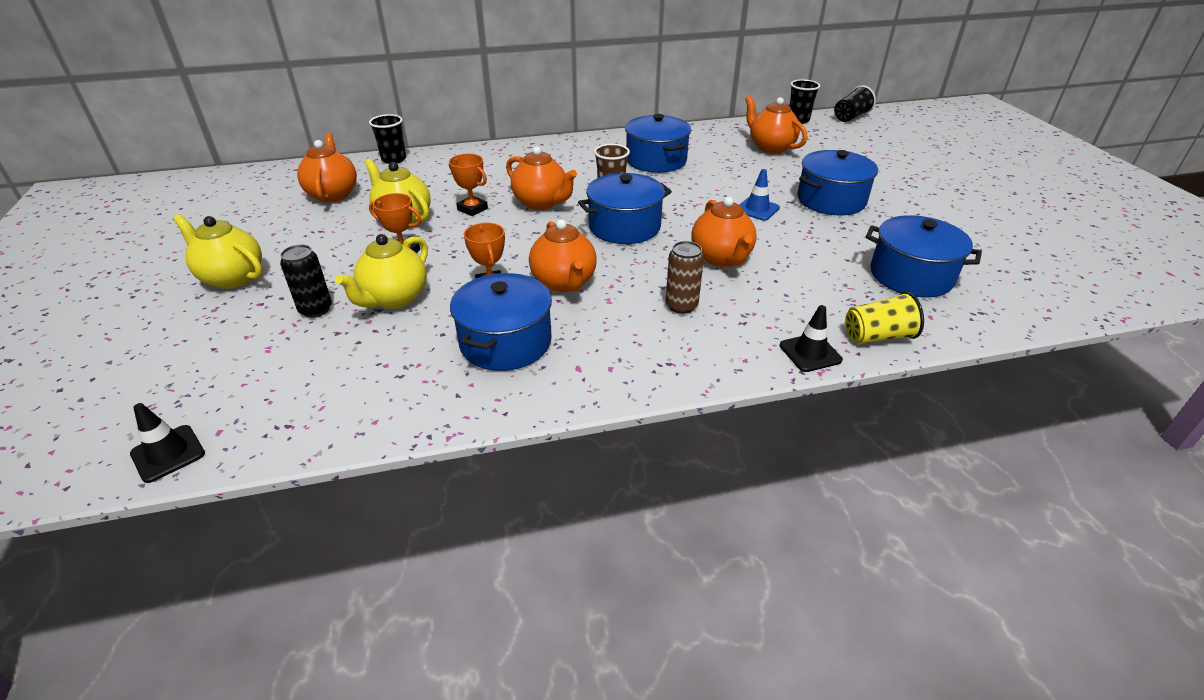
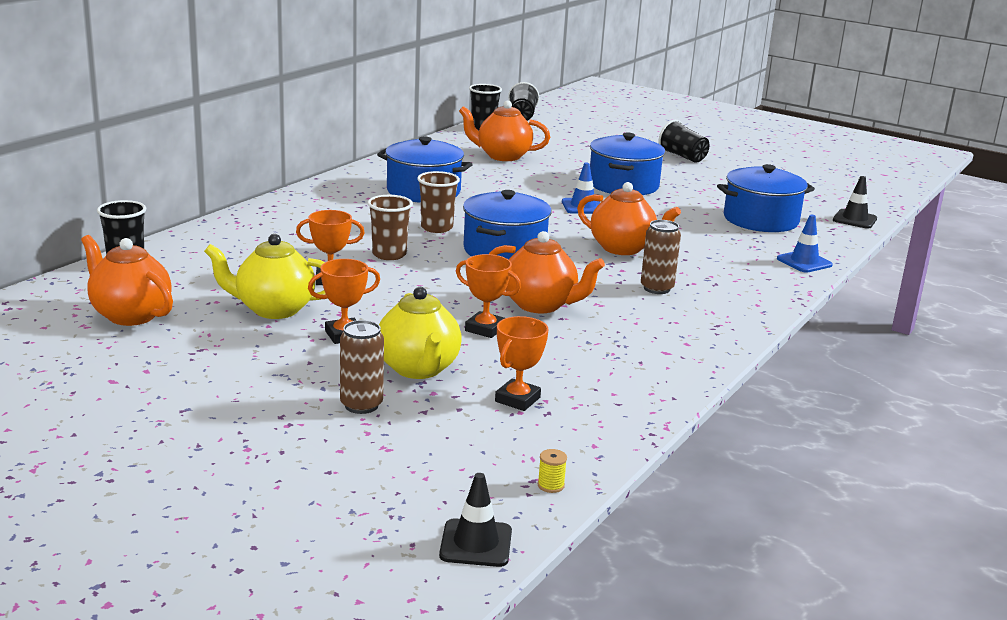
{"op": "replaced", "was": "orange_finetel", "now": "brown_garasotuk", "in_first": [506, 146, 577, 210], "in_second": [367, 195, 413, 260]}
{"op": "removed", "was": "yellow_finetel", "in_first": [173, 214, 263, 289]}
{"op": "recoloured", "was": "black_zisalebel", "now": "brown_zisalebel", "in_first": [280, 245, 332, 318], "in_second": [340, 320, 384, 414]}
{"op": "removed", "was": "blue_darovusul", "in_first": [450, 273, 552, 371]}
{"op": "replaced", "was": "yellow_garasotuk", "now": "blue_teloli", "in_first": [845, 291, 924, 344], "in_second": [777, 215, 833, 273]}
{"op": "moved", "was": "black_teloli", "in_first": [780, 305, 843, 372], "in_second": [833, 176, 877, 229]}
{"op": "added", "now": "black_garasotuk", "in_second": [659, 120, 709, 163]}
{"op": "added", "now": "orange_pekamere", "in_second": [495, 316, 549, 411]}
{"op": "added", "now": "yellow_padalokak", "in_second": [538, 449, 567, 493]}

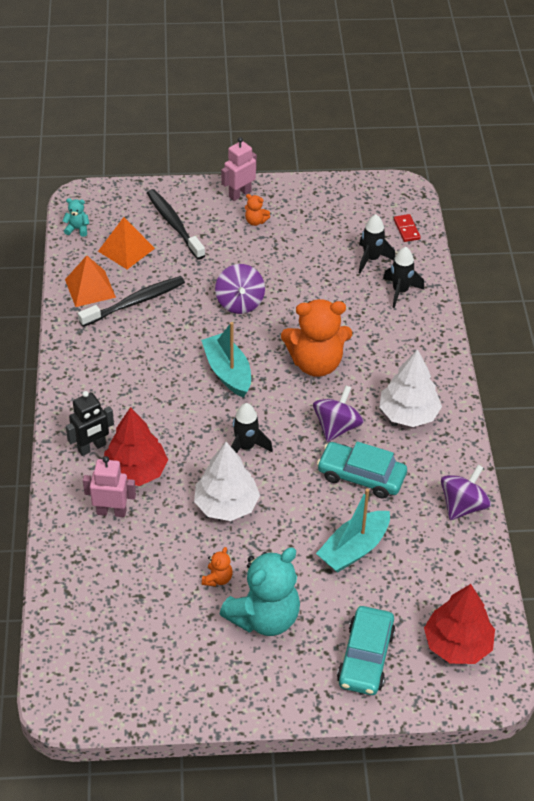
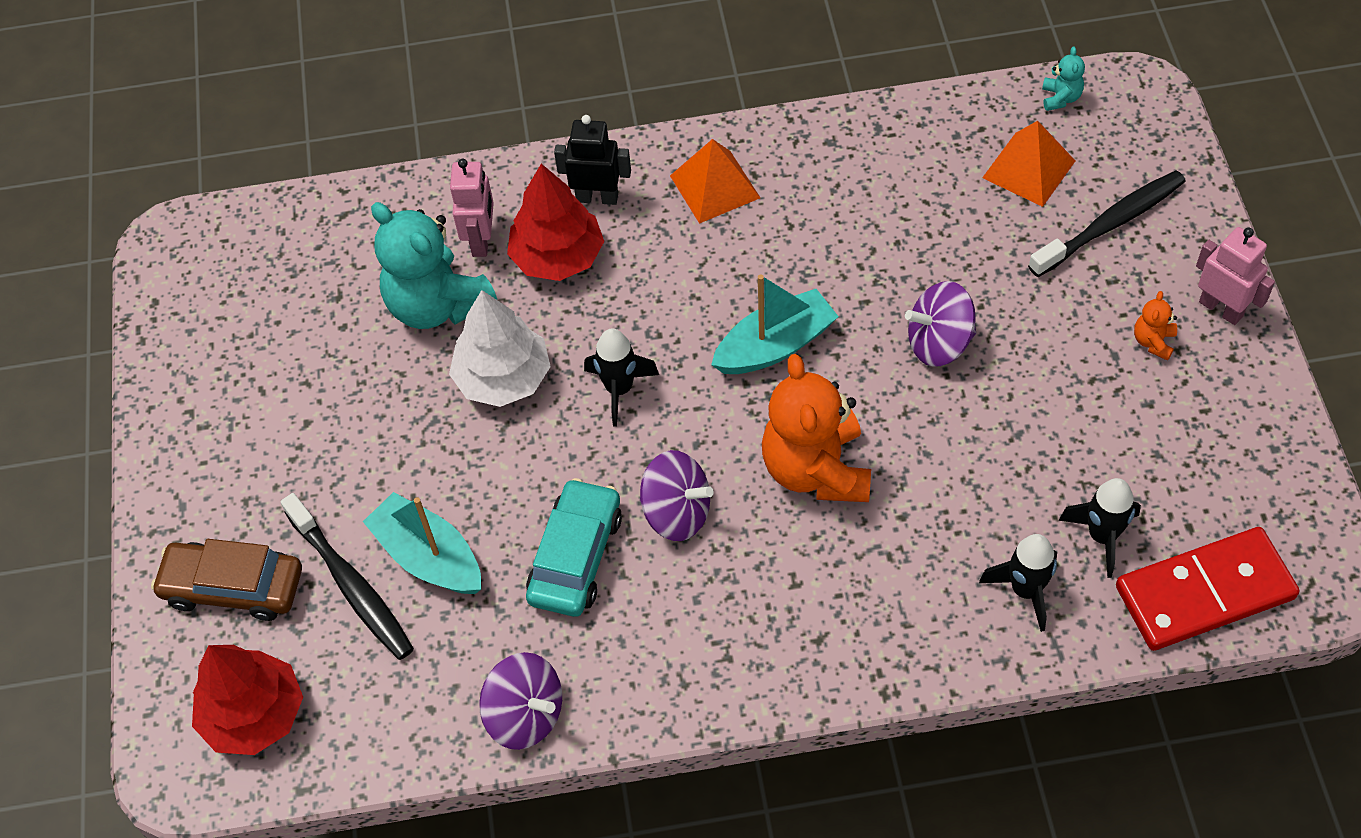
{"op": "resized", "was": "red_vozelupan", "in_first": [394, 214, 421, 242], "in_second": [1116, 527, 1299, 651], "ratio": 2.32}
{"op": "moved", "was": "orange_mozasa", "in_first": [65, 256, 116, 307], "in_second": [670, 139, 760, 224]}
{"op": "moved", "was": "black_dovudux", "in_first": [78, 276, 185, 327], "in_second": [281, 493, 414, 660]}
{"op": "removed", "was": "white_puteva", "in_first": [379, 349, 442, 427]}
{"op": "turned", "was": "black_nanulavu", "in_first": [66, 391, 114, 456], "in_second": [554, 115, 631, 205], "clockwise": 135}
{"op": "removed", "was": "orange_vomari", "in_first": [202, 547, 233, 587]}
{"op": "moved", "was": "turquoise_vomari", "in_first": [220, 548, 300, 636], "in_second": [371, 202, 497, 329]}
{"op": "recoloured", "was": "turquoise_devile", "now": "brown_devile", "in_first": [337, 606, 395, 695], "in_second": [151, 539, 302, 621]}

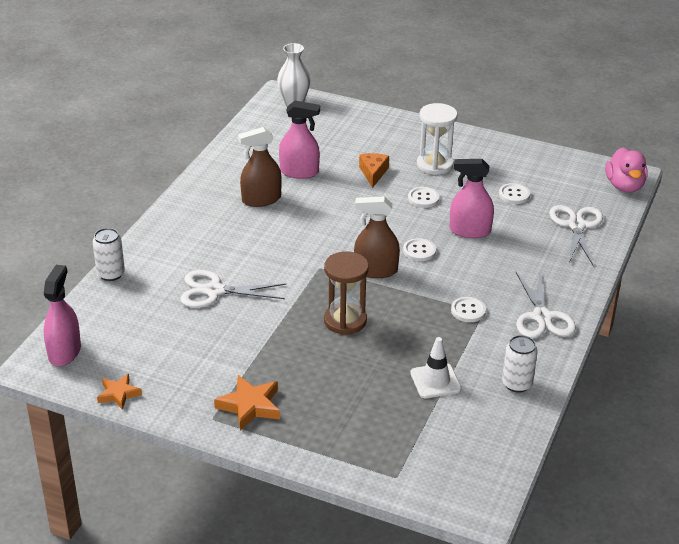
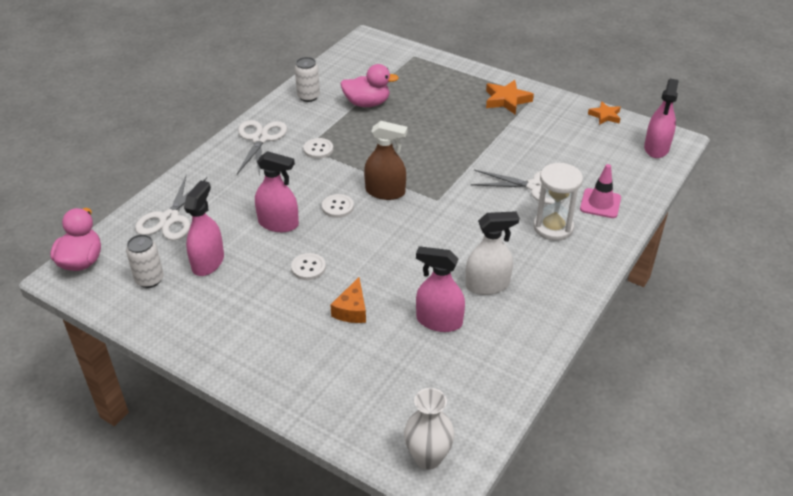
{"op": "moved", "was": "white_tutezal", "in_first": [417, 103, 457, 175], "in_second": [533, 163, 583, 241]}
{"op": "recoloured", "was": "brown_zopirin", "now": "white_zopirin", "in_first": [238, 127, 282, 207], "in_second": [465, 211, 519, 295]}
{"op": "replaced", "was": "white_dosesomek", "now": "pink_zopirin", "in_first": [499, 183, 530, 204], "in_second": [184, 180, 224, 276]}
{"op": "moved", "was": "white_zisalebel", "in_first": [93, 228, 125, 281], "in_second": [126, 234, 164, 288]}
{"op": "removed", "was": "brown_tutezal", "in_first": [324, 251, 369, 335]}
{"op": "replaced", "was": "white_teloli", "now": "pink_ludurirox", "in_first": [410, 337, 461, 398], "in_second": [340, 64, 399, 107]}
{"op": "added", "now": "pink_teloli", "in_second": [580, 164, 621, 218]}

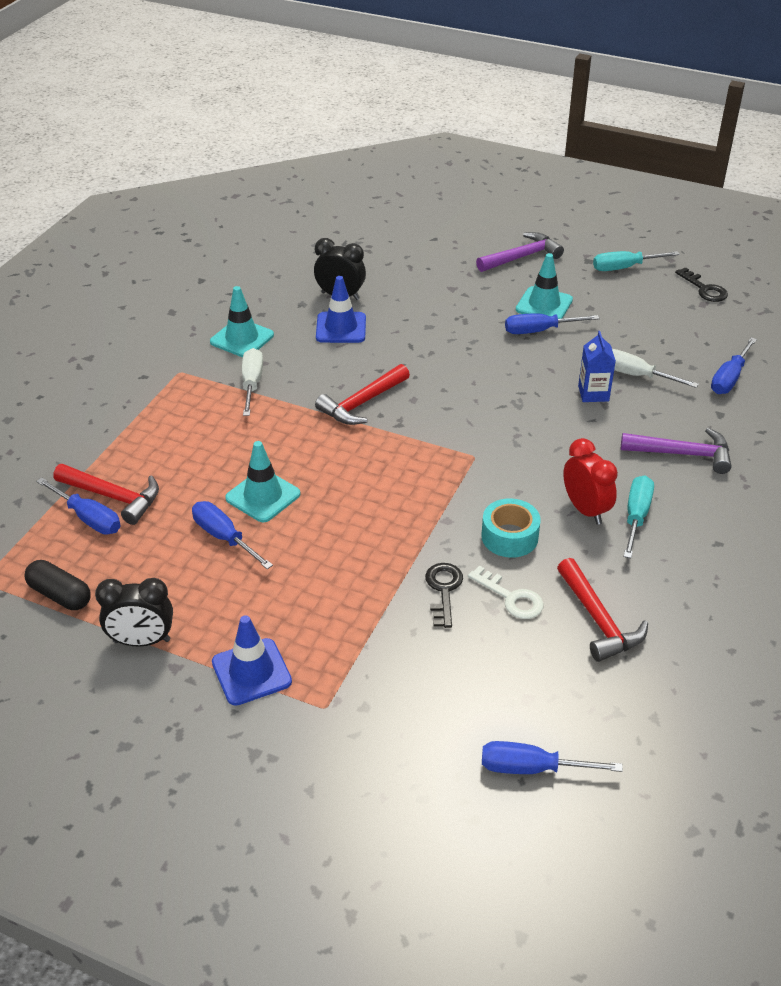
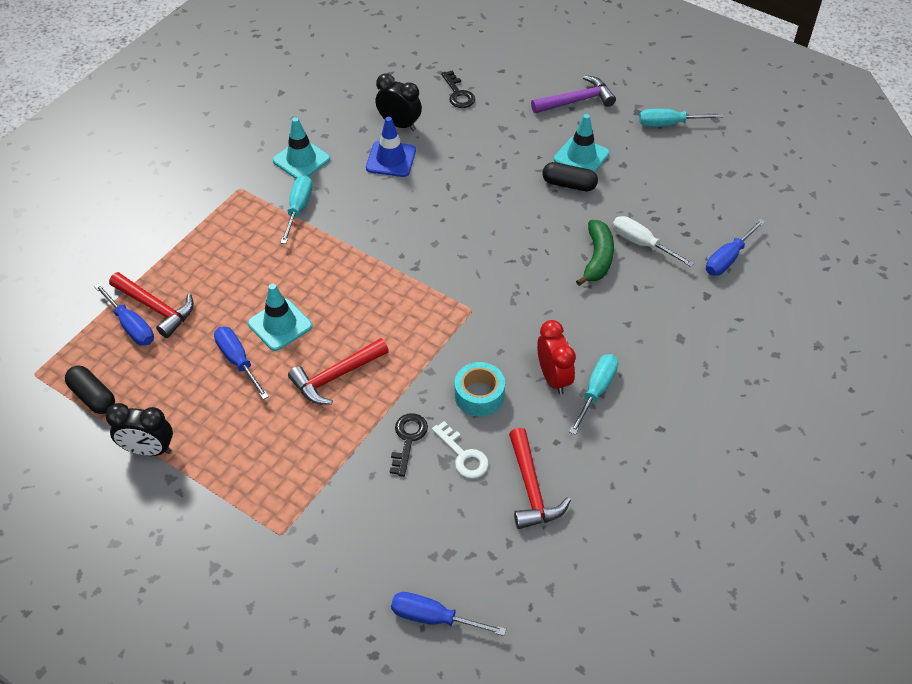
{"op": "moved", "was": "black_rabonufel", "in_first": [675, 267, 728, 302], "in_second": [441, 70, 475, 108]}
{"op": "replaced", "was": "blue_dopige", "now": "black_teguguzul", "in_first": [505, 313, 600, 334], "in_second": [542, 162, 598, 191]}
{"op": "replaced", "was": "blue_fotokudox", "now": "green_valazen", "in_first": [578, 331, 616, 402], "in_second": [576, 220, 614, 286]}
{"op": "recoloured", "was": "white_dopige", "now": "turquoise_dopige", "in_first": [242, 348, 263, 416], "in_second": [280, 175, 312, 244]}
{"op": "moved", "was": "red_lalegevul", "in_first": [315, 364, 410, 425], "in_second": [288, 338, 389, 404]}
{"op": "removed", "was": "purple_lalegevul", "in_first": [621, 428, 732, 474]}
{"op": "removed", "was": "blue_teloli", "in_first": [212, 615, 292, 706]}

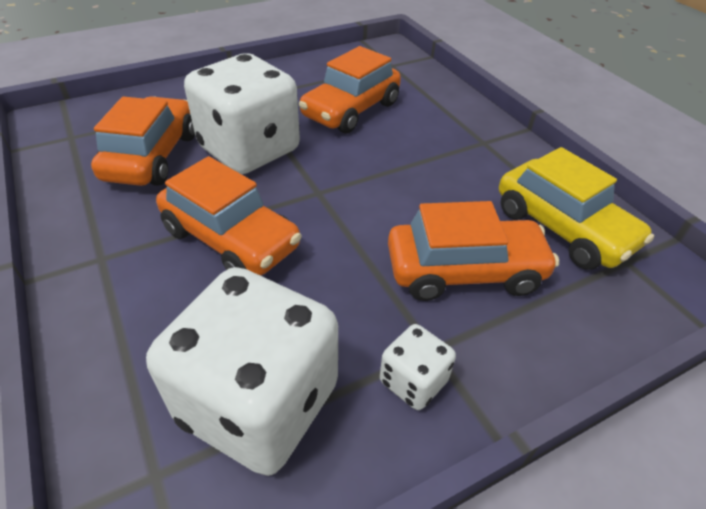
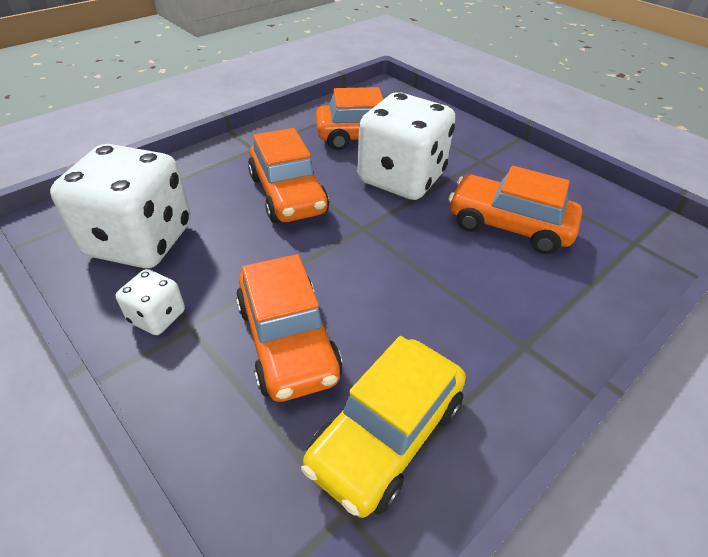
{"op": "turned", "was": "orange_devile", "in_first": [156, 156, 302, 276], "in_second": [248, 128, 329, 223], "clockwise": -45}

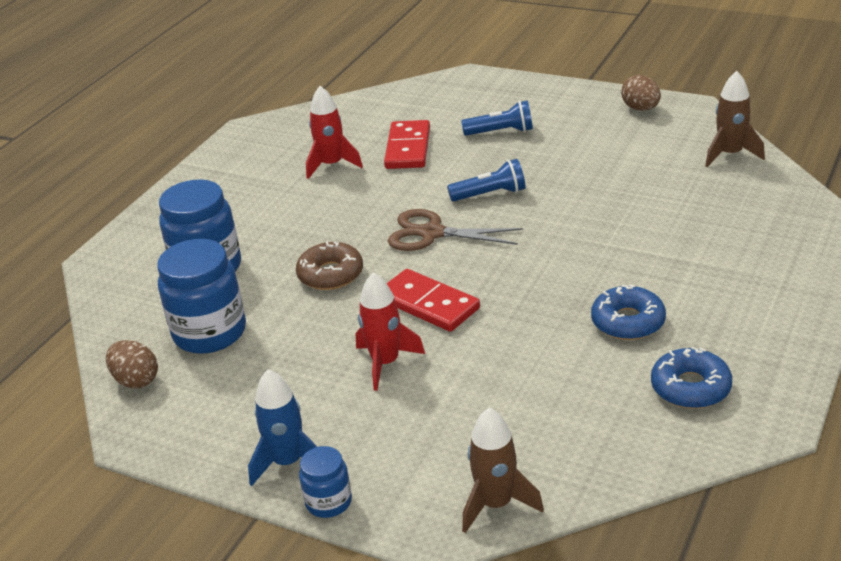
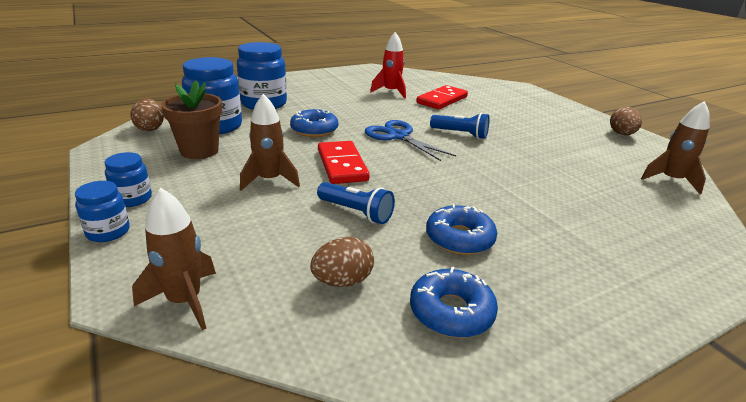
{"op": "moved", "was": "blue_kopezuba", "in_first": [461, 100, 533, 136], "in_second": [317, 182, 395, 224]}
{"op": "recoloured", "was": "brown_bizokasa", "now": "blue_bizokasa", "in_first": [388, 209, 523, 251], "in_second": [365, 120, 456, 161]}
{"op": "recoloured", "was": "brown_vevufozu", "now": "blue_vevufozu", "in_first": [296, 241, 363, 290], "in_second": [290, 109, 338, 137]}
{"op": "recoloured", "was": "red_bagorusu", "now": "brown_bagorusu", "in_first": [356, 272, 425, 391], "in_second": [240, 94, 300, 191]}
{"op": "replaced", "was": "blue_bagorusu", "now": "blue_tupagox", "in_first": [248, 369, 317, 486], "in_second": [105, 152, 152, 207]}
{"op": "added", "now": "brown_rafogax", "in_second": [161, 80, 222, 159]}
{"op": "added", "now": "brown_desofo", "in_second": [310, 237, 374, 287]}

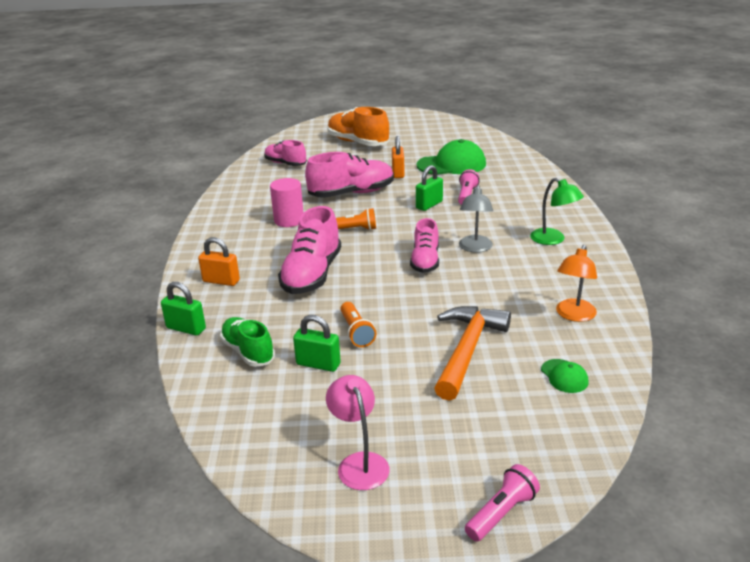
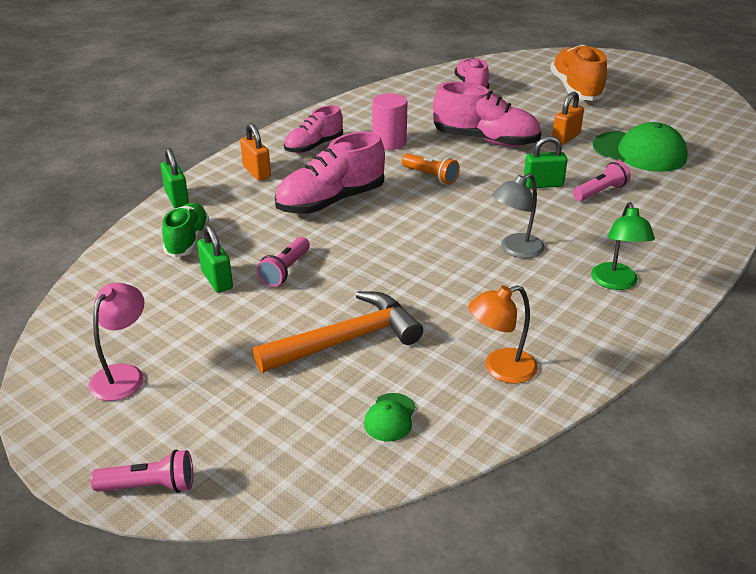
{"op": "moved", "was": "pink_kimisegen", "in_first": [410, 218, 439, 273], "in_second": [284, 105, 343, 153]}
{"op": "recoloured", "was": "orange_kopezuba", "now": "pink_kopezuba", "in_first": [340, 302, 376, 347], "in_second": [257, 237, 310, 287]}

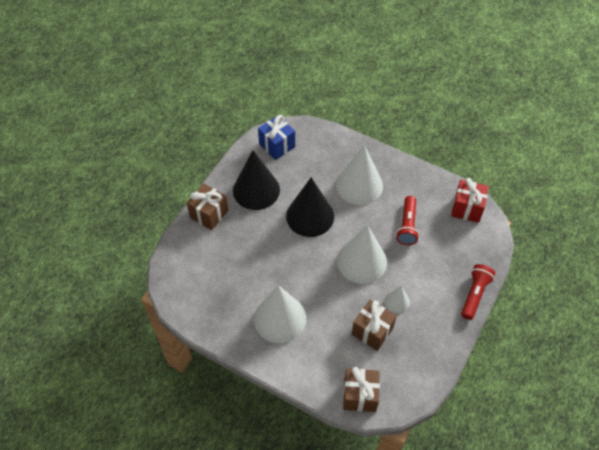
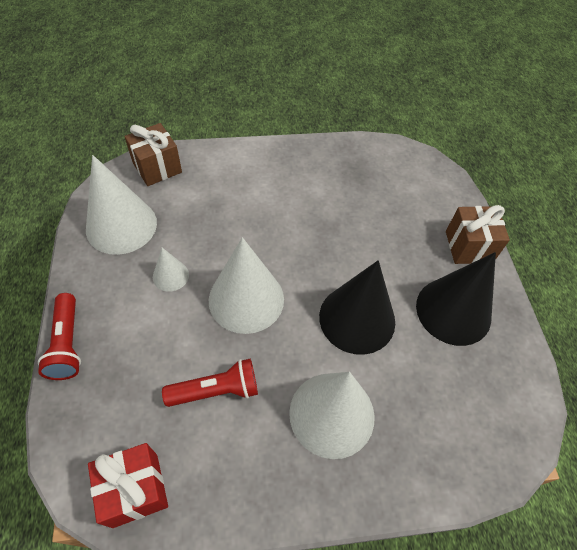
{"op": "removed", "was": "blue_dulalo", "in_first": [258, 115, 295, 160]}
{"op": "turned", "was": "red_kopezuba", "in_first": [396, 196, 419, 245], "in_second": [162, 359, 258, 407], "clockwise": 105}
{"op": "moved", "was": "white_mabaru", "in_first": [254, 285, 306, 343], "in_second": [86, 155, 157, 255]}
{"op": "removed", "was": "brown_dulalo", "in_first": [352, 300, 397, 351]}

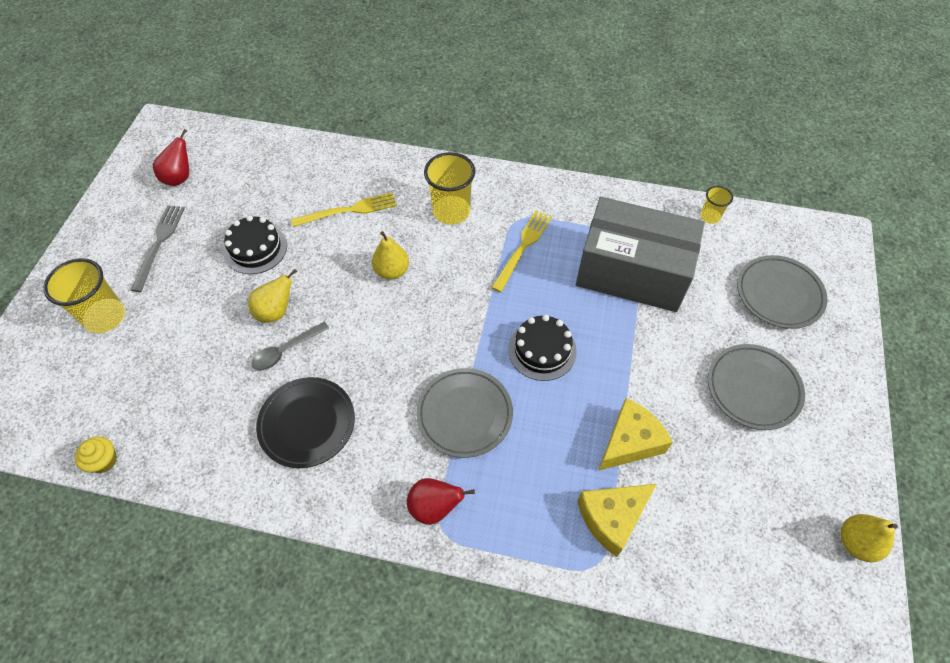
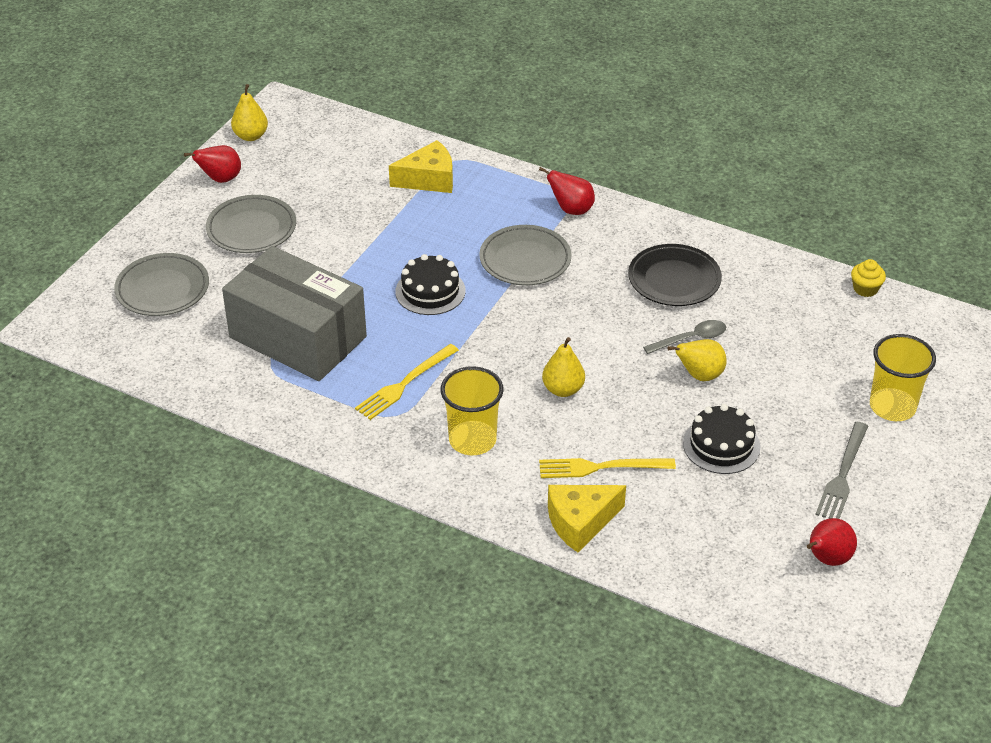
{"op": "removed", "was": "yellow_garasotuk", "in_first": [701, 186, 733, 224]}
{"op": "moved", "was": "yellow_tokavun", "in_first": [598, 398, 673, 471], "in_second": [548, 485, 626, 552]}
{"op": "added", "now": "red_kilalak", "in_second": [184, 145, 241, 183]}

